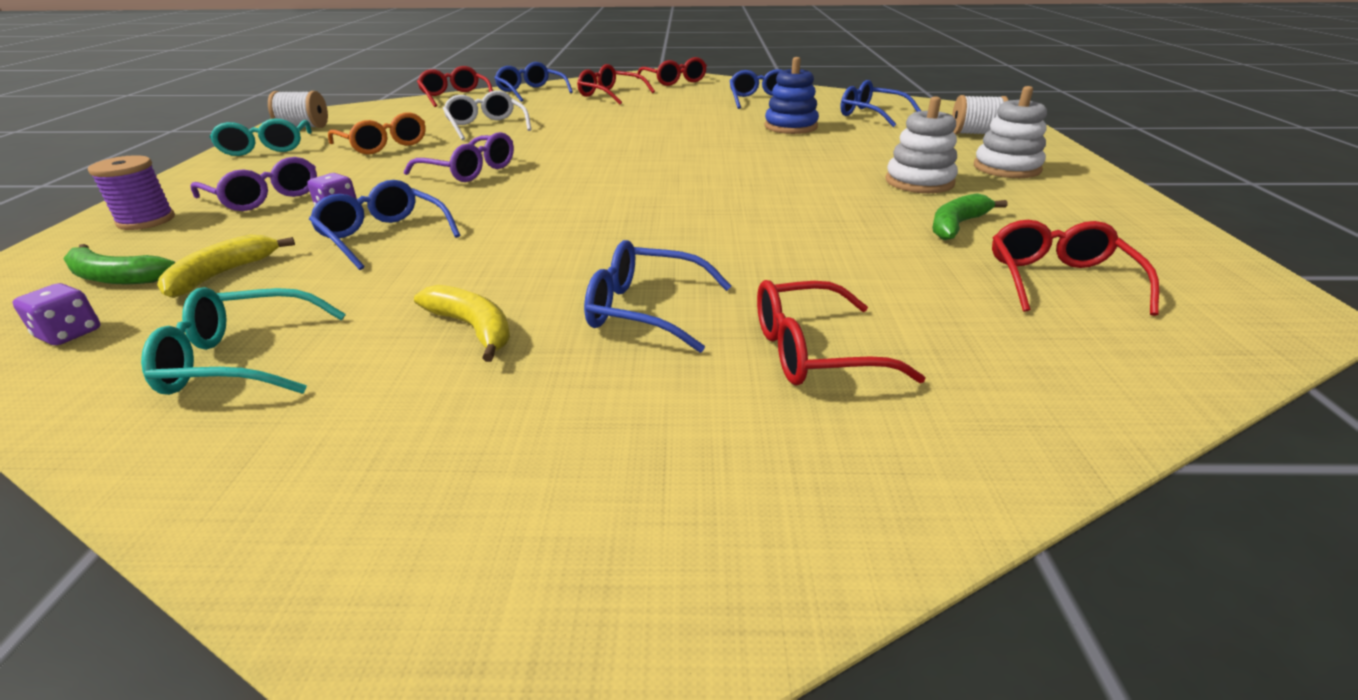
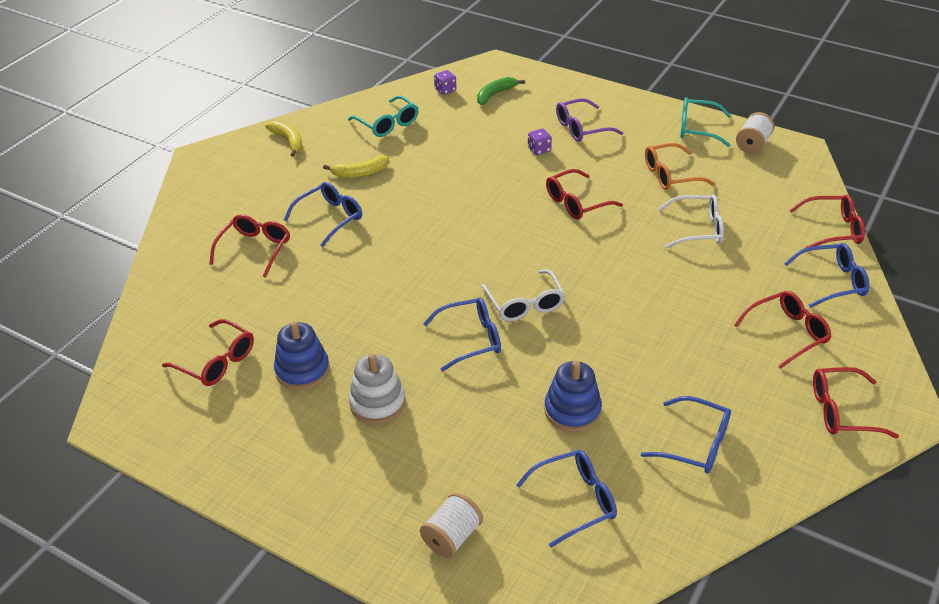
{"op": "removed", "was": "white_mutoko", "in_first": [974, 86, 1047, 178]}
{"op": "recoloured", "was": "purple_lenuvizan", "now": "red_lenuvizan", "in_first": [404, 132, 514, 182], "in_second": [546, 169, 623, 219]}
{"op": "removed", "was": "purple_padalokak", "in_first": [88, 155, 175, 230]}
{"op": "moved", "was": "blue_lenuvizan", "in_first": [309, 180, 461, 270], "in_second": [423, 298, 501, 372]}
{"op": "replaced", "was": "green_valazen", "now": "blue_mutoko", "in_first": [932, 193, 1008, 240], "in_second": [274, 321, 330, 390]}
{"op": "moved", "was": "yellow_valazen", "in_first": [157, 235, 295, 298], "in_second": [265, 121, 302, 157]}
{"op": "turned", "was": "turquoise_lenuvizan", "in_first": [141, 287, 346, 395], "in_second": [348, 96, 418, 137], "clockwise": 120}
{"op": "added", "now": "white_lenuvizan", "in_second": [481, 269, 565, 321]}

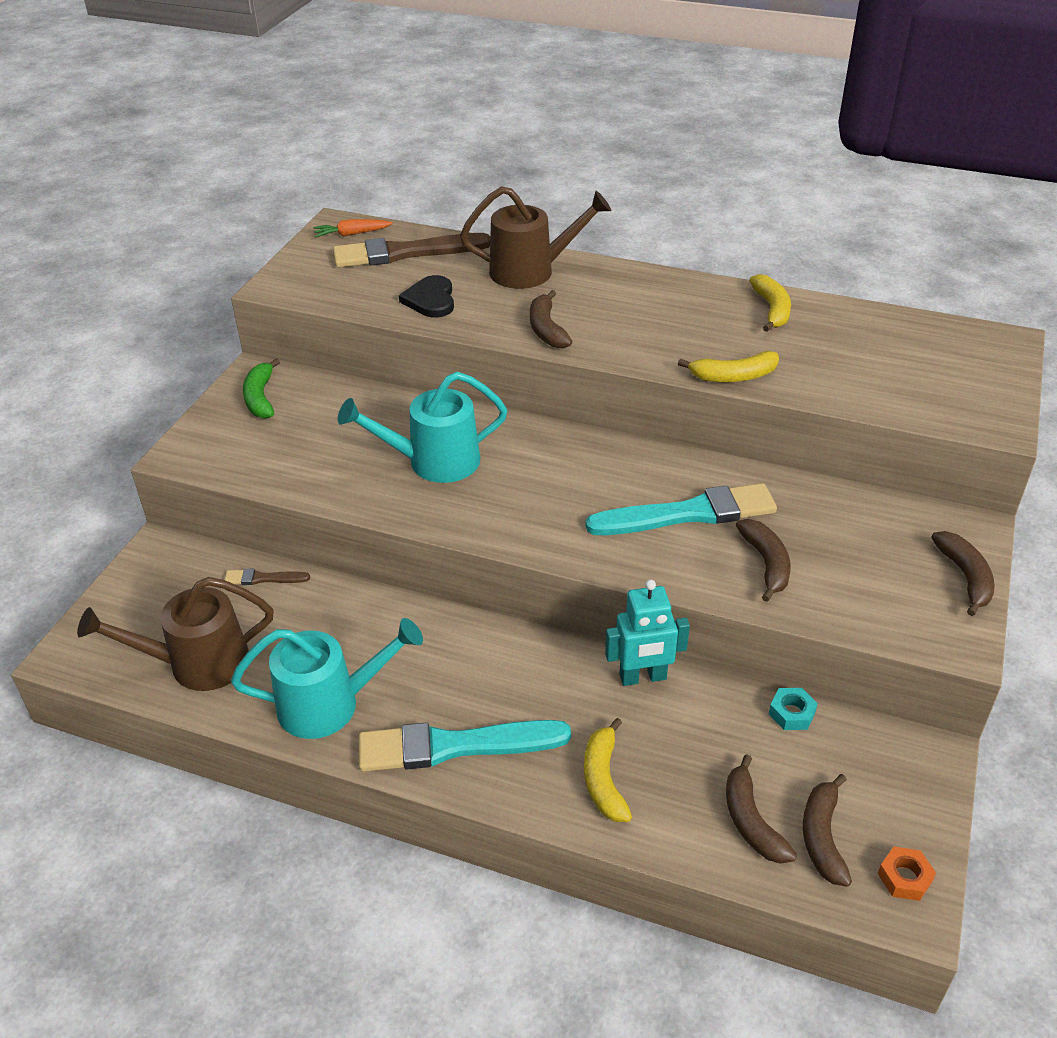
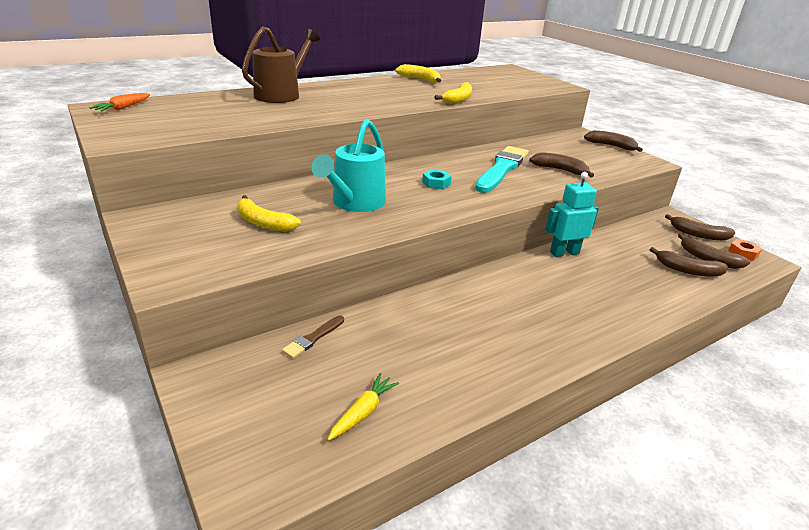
{"op": "removed", "was": "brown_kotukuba", "in_first": [333, 233, 490, 268]}
{"op": "removed", "was": "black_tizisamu", "in_first": [399, 275, 454, 318]}
{"op": "moved", "was": "brown_valazen", "in_first": [530, 290, 572, 348], "in_second": [665, 214, 735, 240]}
{"op": "removed", "was": "green_valazen", "in_first": [243, 358, 280, 419]}
{"op": "replaced", "was": "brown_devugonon", "now": "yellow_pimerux", "in_first": [77, 577, 274, 691], "in_second": [327, 373, 399, 441]}
{"op": "turned", "was": "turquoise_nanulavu", "in_first": [605, 580, 690, 686], "in_second": [545, 172, 599, 257], "clockwise": -135}
{"op": "removed", "was": "turquoise_devugonon", "in_first": [231, 618, 423, 739]}
{"op": "moved", "was": "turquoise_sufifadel", "in_first": [769, 688, 818, 730], "in_second": [422, 169, 452, 189]}
{"op": "moved", "was": "yellow_valazen", "in_first": [584, 718, 632, 822], "in_second": [237, 195, 301, 231]}
{"op": "removed", "was": "turquoise_kotukuba", "in_first": [359, 720, 571, 772]}

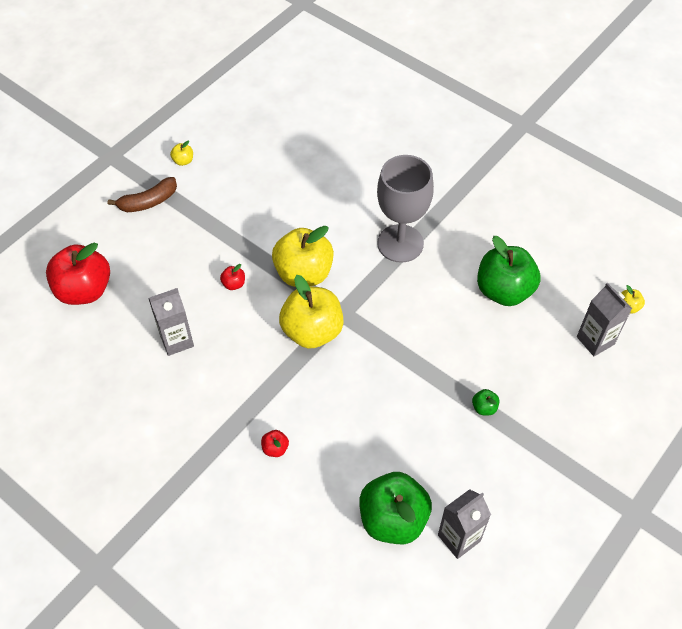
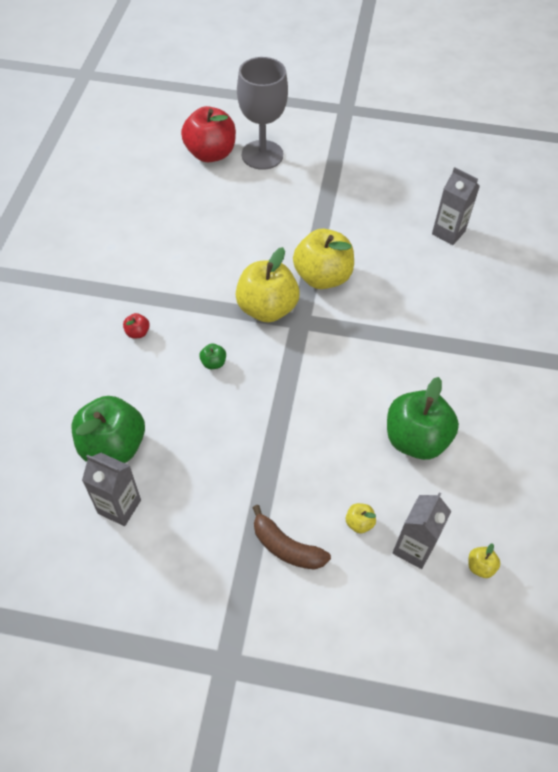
{"op": "moved", "was": "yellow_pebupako", "in_first": [170, 141, 193, 166], "in_second": [346, 503, 376, 533]}
{"op": "moved", "was": "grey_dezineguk", "in_first": [377, 155, 434, 263], "in_second": [237, 57, 288, 170]}
{"op": "moved", "was": "brown_valazen", "in_first": [108, 177, 177, 212], "in_second": [252, 505, 331, 570]}
{"op": "removed", "was": "red_pebupako", "in_first": [220, 264, 245, 290]}
{"op": "moved", "was": "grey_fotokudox", "in_first": [148, 288, 194, 356], "in_second": [432, 167, 480, 245]}
{"op": "moved", "was": "green_pebupako", "in_first": [472, 389, 499, 415], "in_second": [199, 344, 226, 369]}

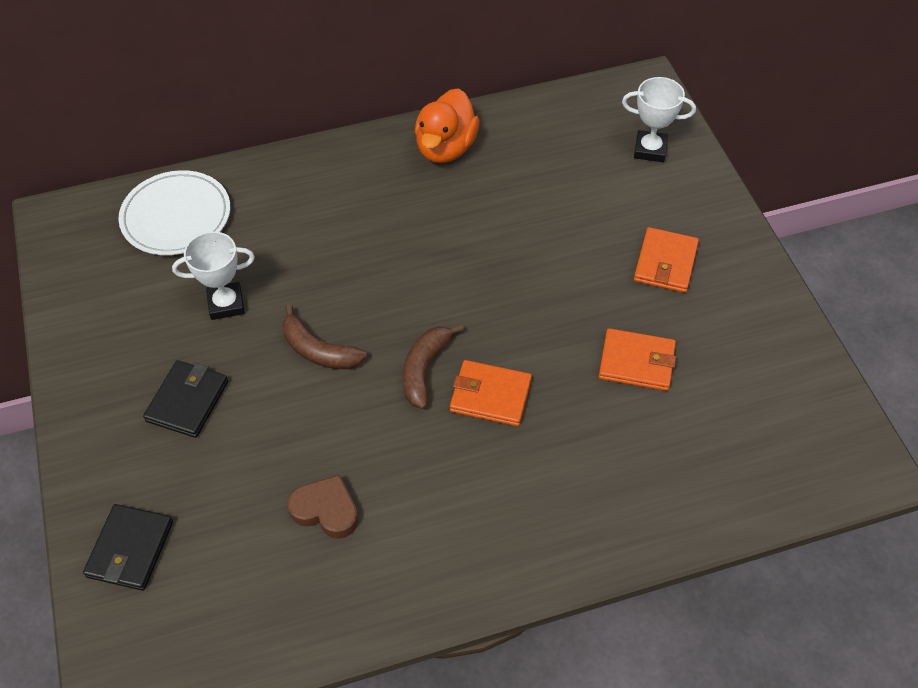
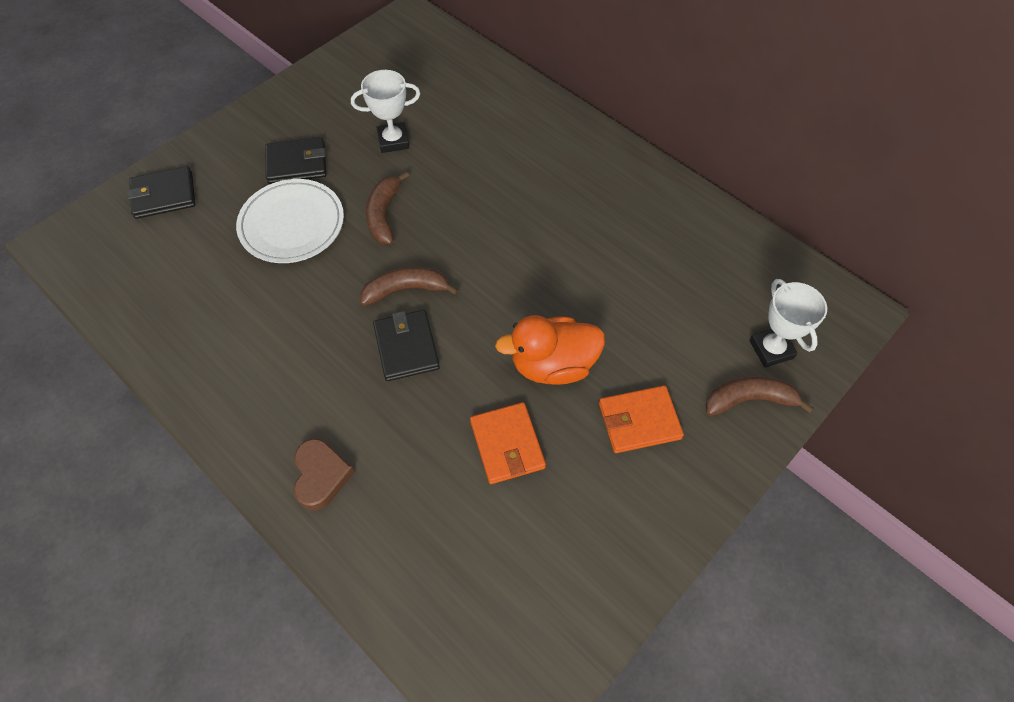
{"op": "moved", "was": "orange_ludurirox", "in_first": [415, 88, 480, 163], "in_second": [495, 315, 605, 385]}
{"op": "moved", "was": "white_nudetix", "in_first": [118, 170, 230, 255], "in_second": [236, 179, 344, 263]}
{"op": "turned", "was": "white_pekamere", "in_first": [172, 231, 255, 320], "in_second": [351, 70, 420, 153], "clockwise": -60}
{"op": "recoloured", "was": "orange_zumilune", "now": "black_zumilune", "in_first": [450, 360, 532, 426], "in_second": [373, 310, 440, 381]}
{"op": "moved", "was": "brown_tizisamu", "in_first": [288, 475, 358, 539], "in_second": [294, 439, 355, 510]}
{"op": "added", "now": "brown_valazen", "in_second": [705, 376, 813, 416]}

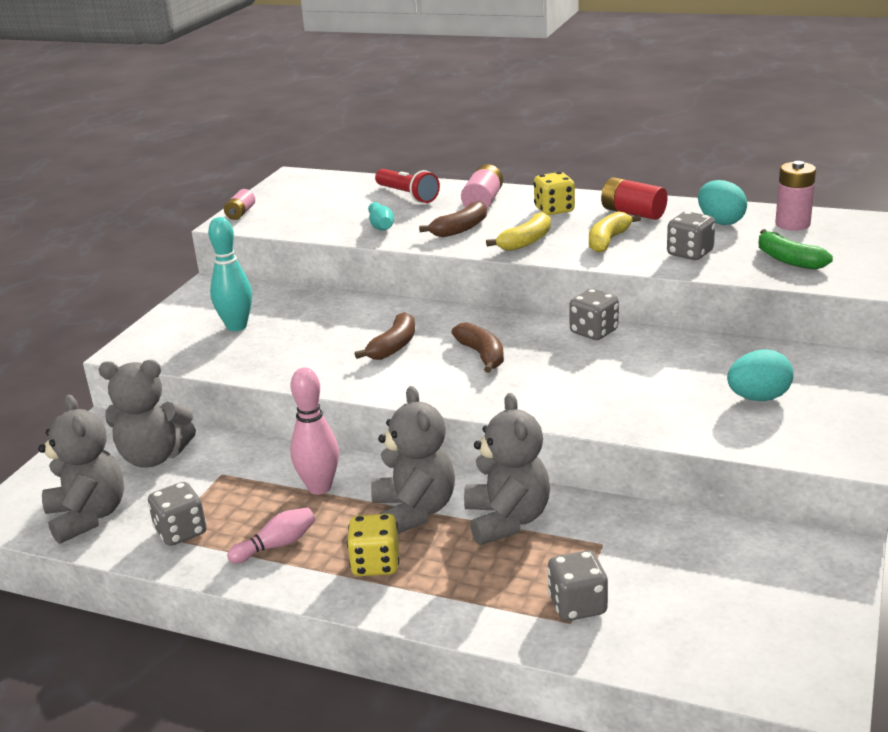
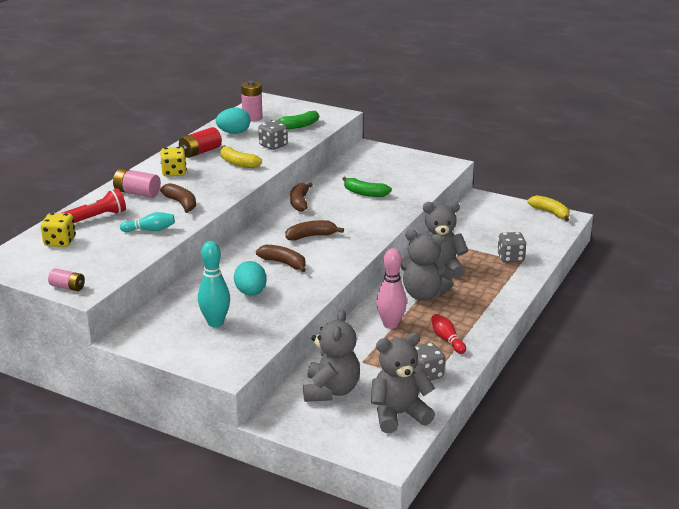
{"op": "moved", "was": "yellow_valazen", "in_first": [486, 212, 551, 251], "in_second": [527, 195, 570, 221]}
{"op": "replaced", "was": "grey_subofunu", "now": "brown_valazen", "in_first": [569, 289, 619, 340], "in_second": [290, 182, 313, 212]}
{"op": "moved", "was": "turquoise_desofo", "in_first": [727, 349, 794, 401], "in_second": [234, 261, 267, 296]}
{"op": "turned", "was": "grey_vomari", "in_first": [371, 386, 455, 534], "in_second": [401, 229, 455, 301], "clockwise": -150}
{"op": "recoloured", "was": "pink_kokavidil", "now": "red_kokavidil", "in_first": [227, 507, 315, 564], "in_second": [431, 314, 466, 354]}
{"op": "moved", "was": "yellow_subofunu", "in_first": [347, 514, 399, 576], "in_second": [41, 213, 76, 247]}
{"op": "added", "now": "green_valazen", "in_second": [342, 177, 392, 197]}

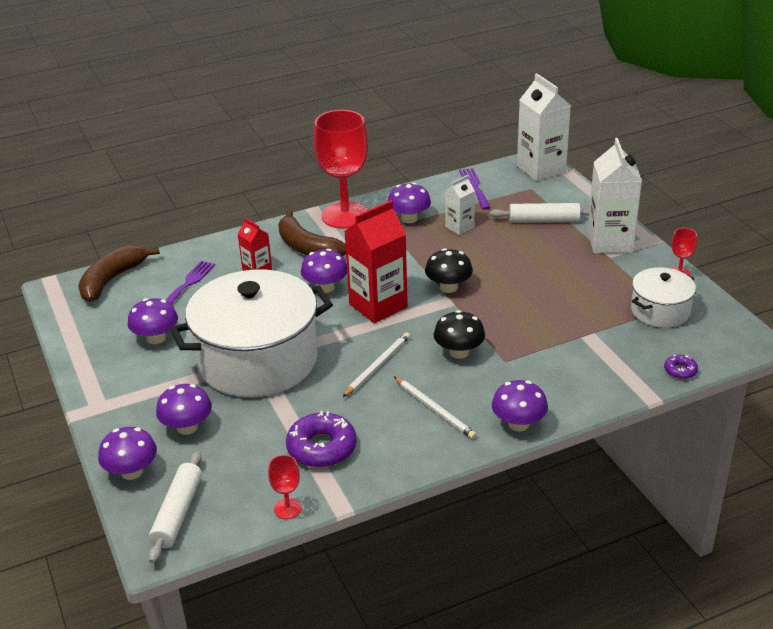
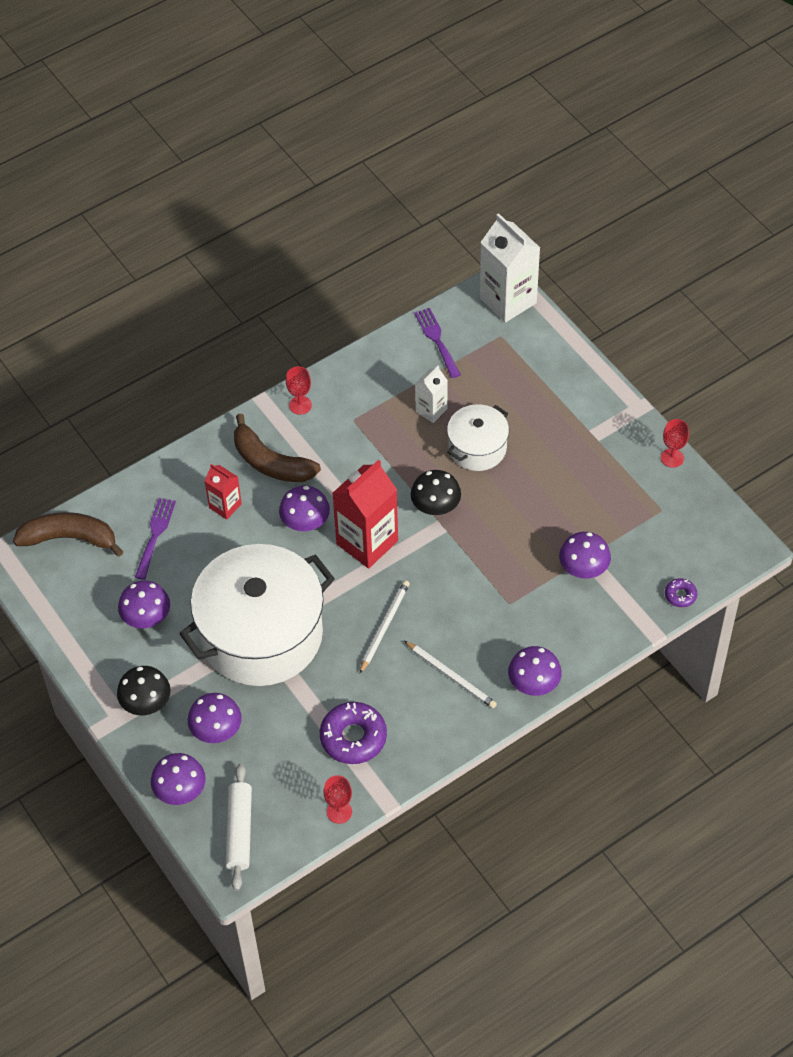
{"op": "resized", "was": "red_dezineguk", "in_first": [313, 110, 368, 229], "in_second": [286, 366, 312, 415], "ratio": 0.42}
{"op": "removed", "was": "white_fotokudox", "in_first": [588, 138, 642, 254]}
{"op": "moved", "was": "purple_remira", "in_first": [387, 183, 431, 223], "in_second": [559, 532, 611, 579]}
{"op": "removed", "was": "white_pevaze", "in_first": [490, 203, 590, 223]}
{"op": "turned", "was": "brown_valazen", "in_first": [78, 245, 160, 302], "in_second": [13, 512, 124, 557], "clockwise": 75}
{"op": "moved", "was": "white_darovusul", "in_first": [631, 267, 696, 328], "in_second": [447, 405, 509, 471]}
{"op": "moved", "was": "black_remira", "in_first": [434, 310, 485, 359], "in_second": [117, 666, 171, 715]}

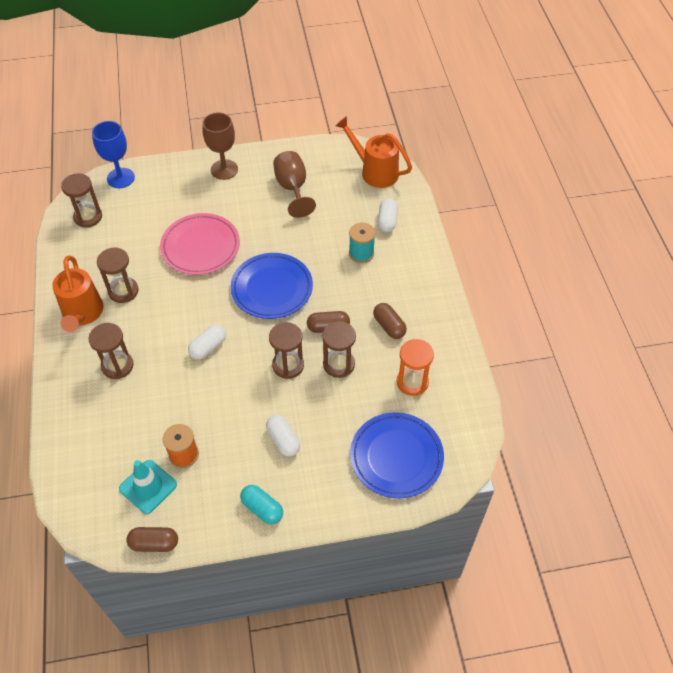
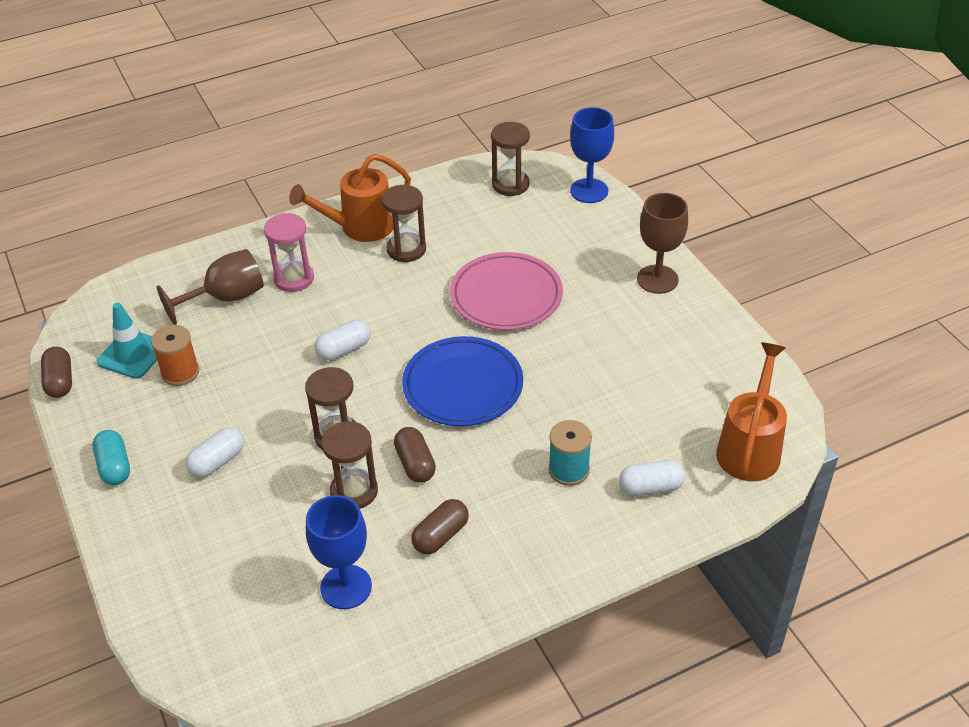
{"op": "moved", "was": "brown_dezineguk", "in_first": [273, 151, 316, 218], "in_second": [157, 249, 264, 325]}
{"op": "recoloured", "was": "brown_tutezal", "now": "pink_tutezal", "in_first": [89, 323, 134, 379], "in_second": [264, 213, 314, 292]}
{"op": "turned", "was": "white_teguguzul", "in_first": [188, 325, 226, 360], "in_second": [314, 320, 371, 361], "clockwise": -60}
{"op": "replaced", "was": "orange_tutezal", "now": "blue_dezineguk", "in_first": [397, 339, 434, 396], "in_second": [306, 495, 372, 609]}
{"op": "removed", "was": "blue_nudetix", "in_first": [350, 412, 444, 498]}
{"op": "turned", "was": "turquoise_teguguzul", "in_first": [240, 485, 283, 524], "in_second": [93, 430, 130, 485], "clockwise": -45}

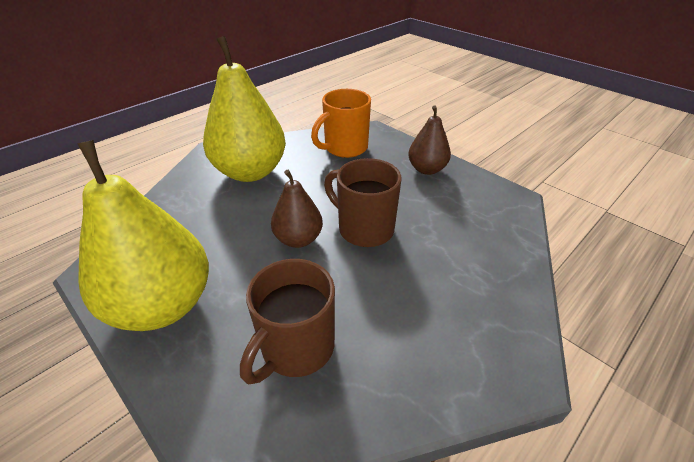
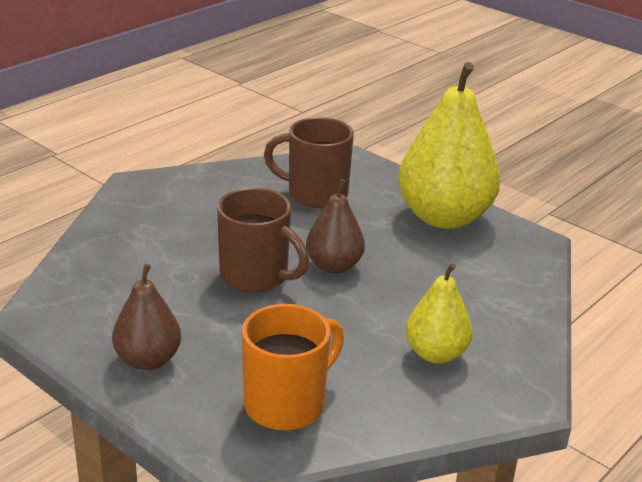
{"op": "resized", "was": "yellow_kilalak", "in_first": [203, 36, 286, 182], "in_second": [406, 263, 472, 364], "ratio": 0.54}
{"op": "turned", "was": "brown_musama", "in_first": [240, 259, 335, 385], "in_second": [264, 117, 354, 208], "clockwise": -105}

